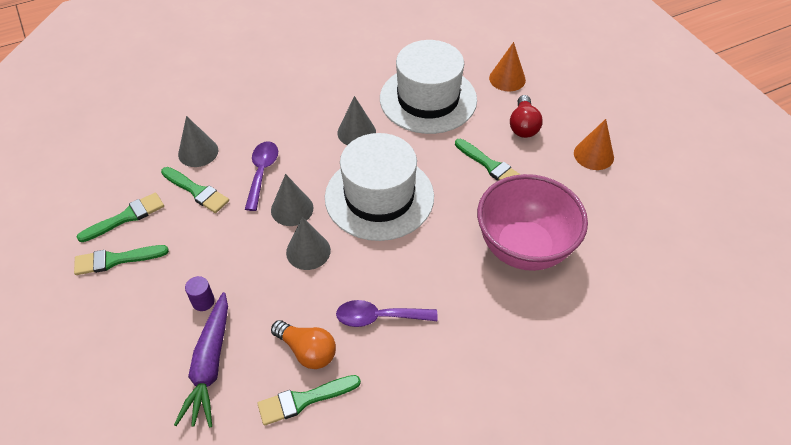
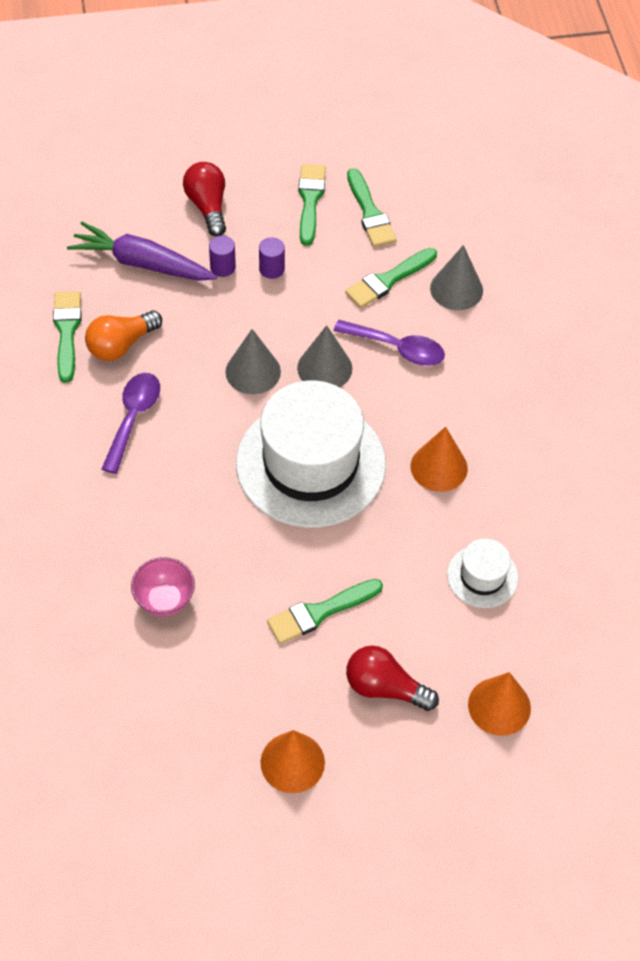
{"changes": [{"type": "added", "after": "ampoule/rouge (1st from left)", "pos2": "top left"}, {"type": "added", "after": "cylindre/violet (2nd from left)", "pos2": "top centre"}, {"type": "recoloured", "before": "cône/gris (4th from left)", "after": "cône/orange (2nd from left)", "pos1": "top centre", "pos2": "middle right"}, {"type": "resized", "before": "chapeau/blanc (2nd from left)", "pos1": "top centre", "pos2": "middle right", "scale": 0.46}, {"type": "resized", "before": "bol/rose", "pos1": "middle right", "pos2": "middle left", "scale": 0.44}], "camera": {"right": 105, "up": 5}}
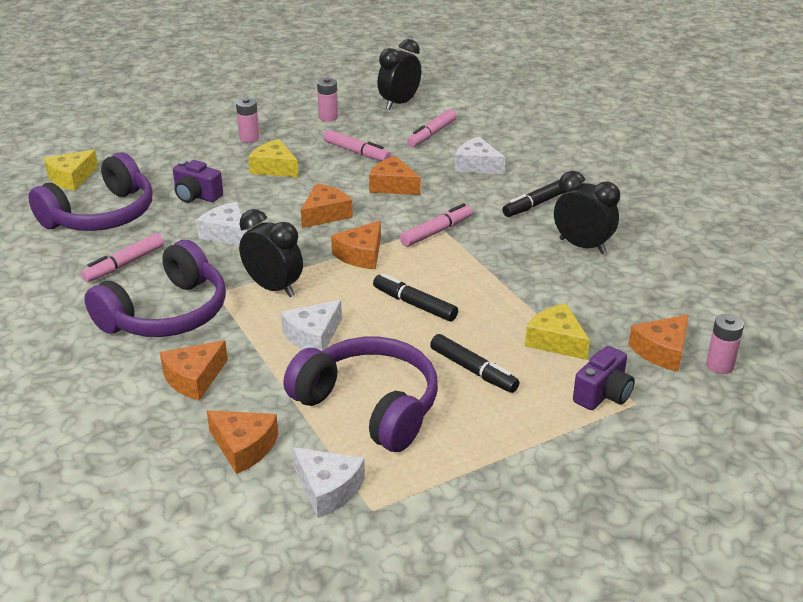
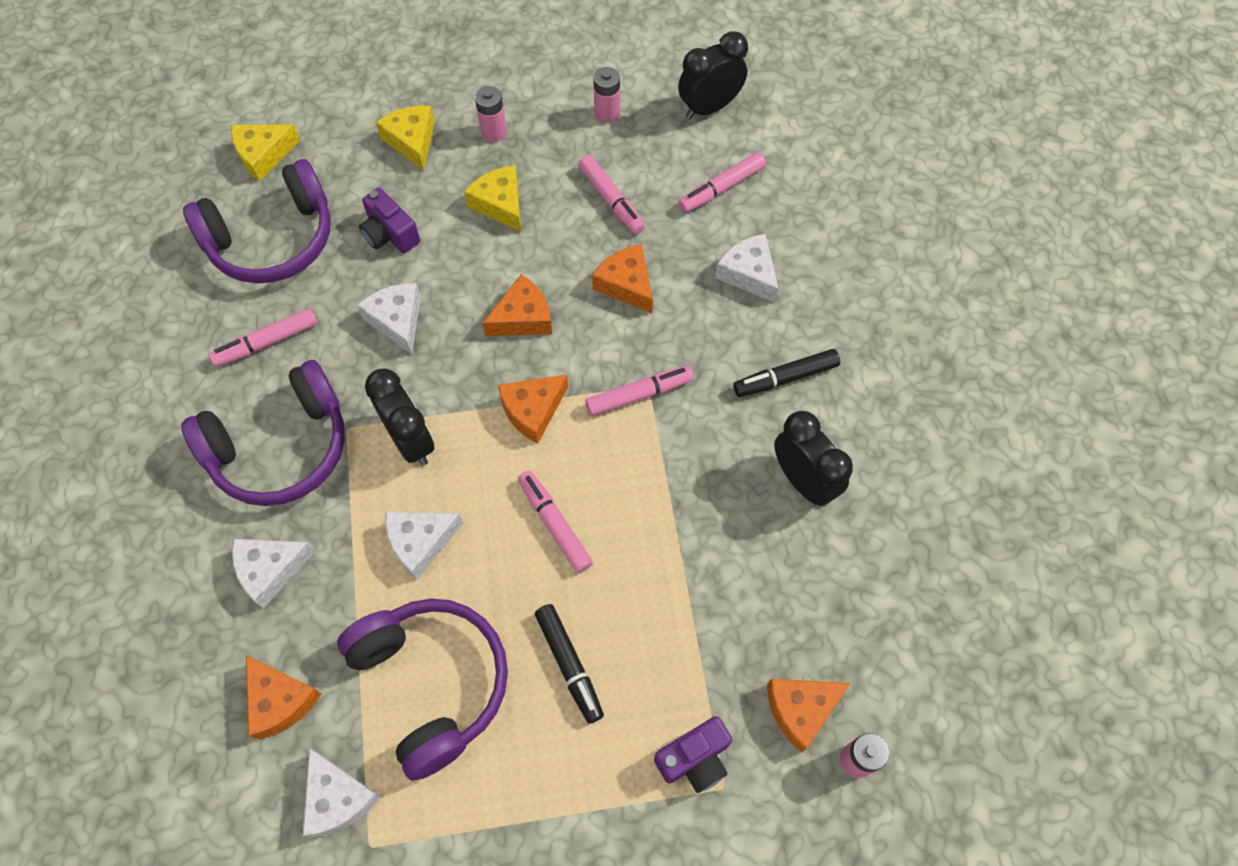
{"changes": [{"type": "moved", "before": "fromage/jaune (3rd from left in the first image)", "after": "fromage/jaune (2nd from left)", "pos1": "middle right", "pos2": "top left"}, {"type": "recoloured", "before": "fromage/orange (1st from left)", "after": "fromage/blanc (1st from left)", "pos1": "middle left", "pos2": "middle left"}, {"type": "recoloured", "before": "feutre/noir (1st from left)", "after": "feutre/rose (2nd from left)", "pos1": "centre", "pos2": "centre"}], "camera": {"right": 20, "up": 30}}
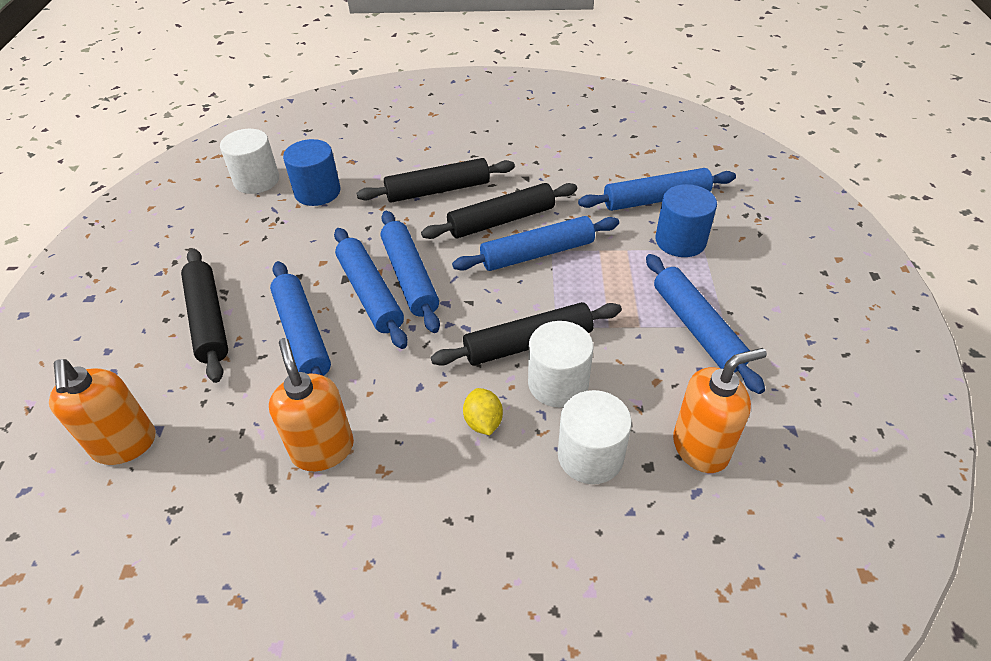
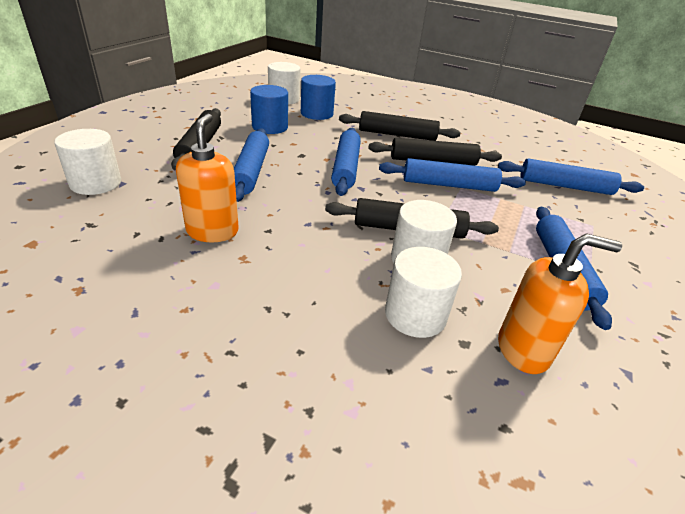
{"changes": [{"type": "removed", "before": "rouleau à pâtisserie/bleu (2nd from left)", "pos1": "centre"}, {"type": "removed", "before": "citron/jaune", "pos1": "centre"}, {"type": "moved", "before": "cylindre/bleu (2nd from left in the first image)", "after": "cylindre/bleu (1st from left)", "pos1": "top right", "pos2": "top centre"}, {"type": "replaced", "before": "distributeur de savon/orange (1st from left)", "after": "cylindre/blanc (1st from left)", "pos1": "middle left", "pos2": "top left"}], "camera": {"right": 20, "up": -10}}
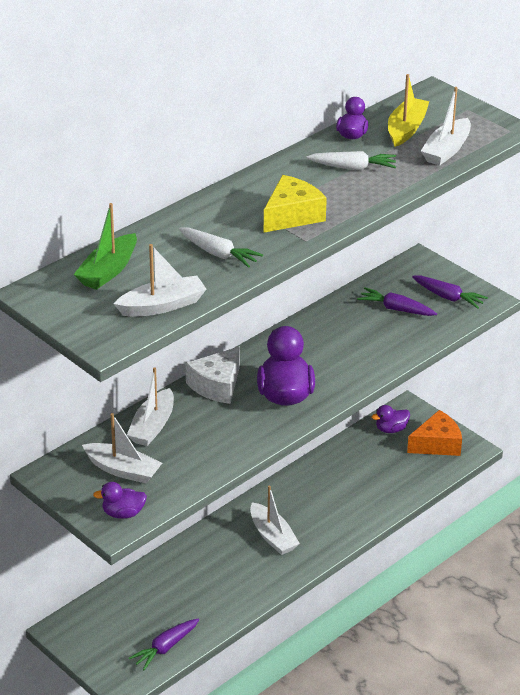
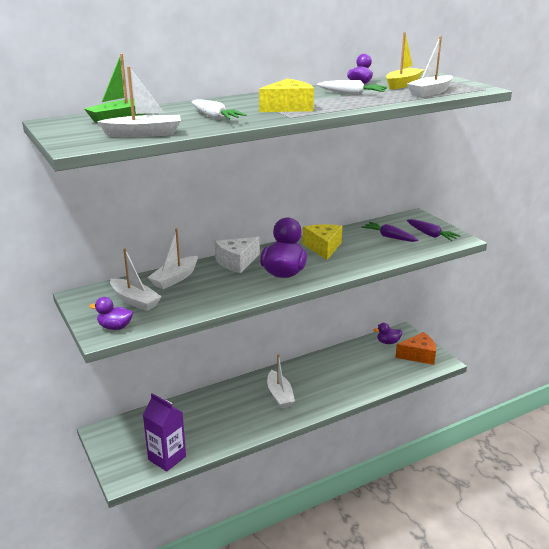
{"changes": [{"type": "added", "after": "fromage/jaune (2nd from left)", "pos2": "centre"}, {"type": "replaced", "before": "carotte/violet (1st from left)", "after": "brique de lait/violet", "pos1": "bottom left", "pos2": "bottom left"}], "camera": {"right": 15, "up": -10}}
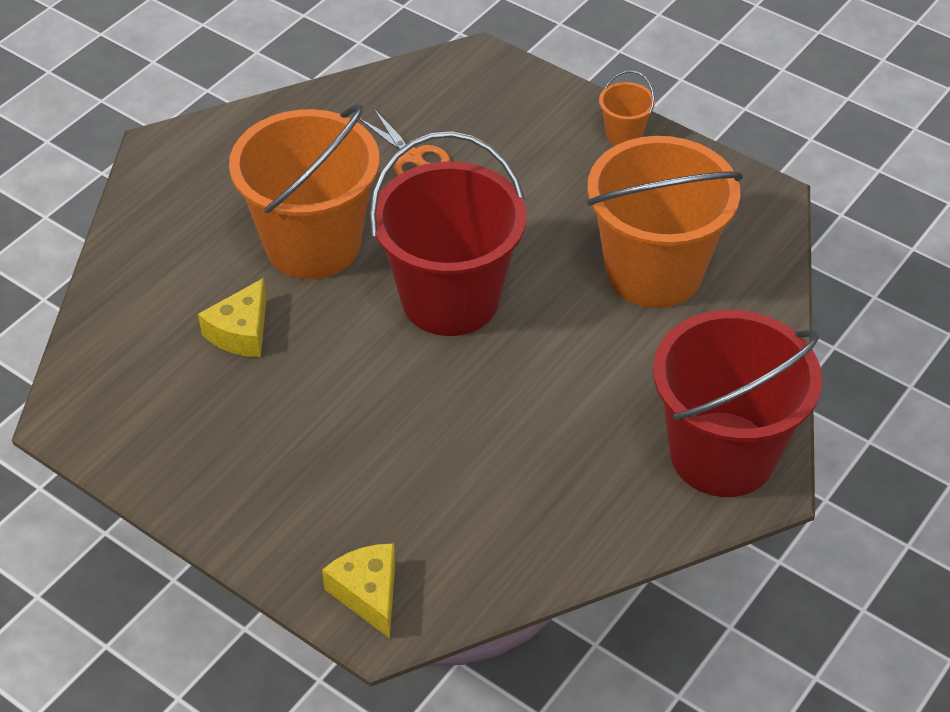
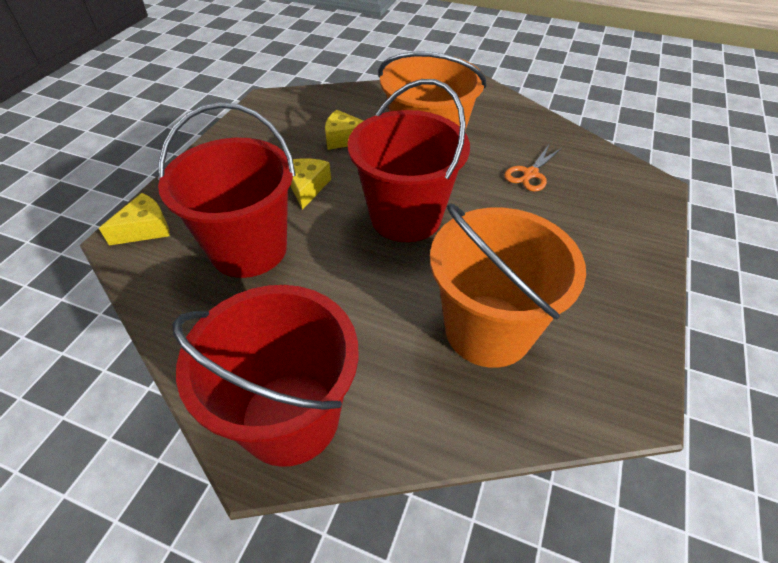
{"changes": [{"type": "removed", "before": "seau/orange (2nd from left)", "pos1": "top centre"}, {"type": "added", "after": "seau/rouge (1st from left)", "pos2": "middle left"}, {"type": "added", "after": "fromage/jaune (2nd from left)", "pos2": "top centre"}], "camera": {"right": 75, "up": 0}}
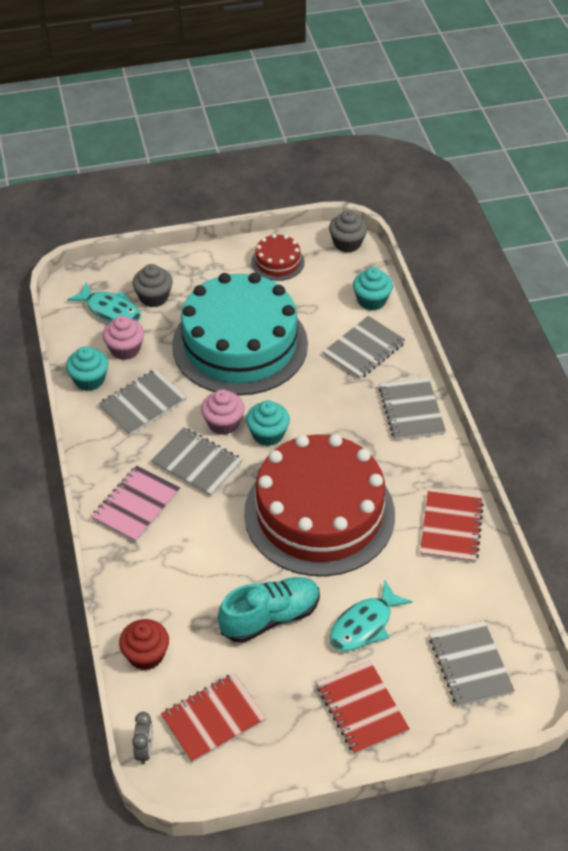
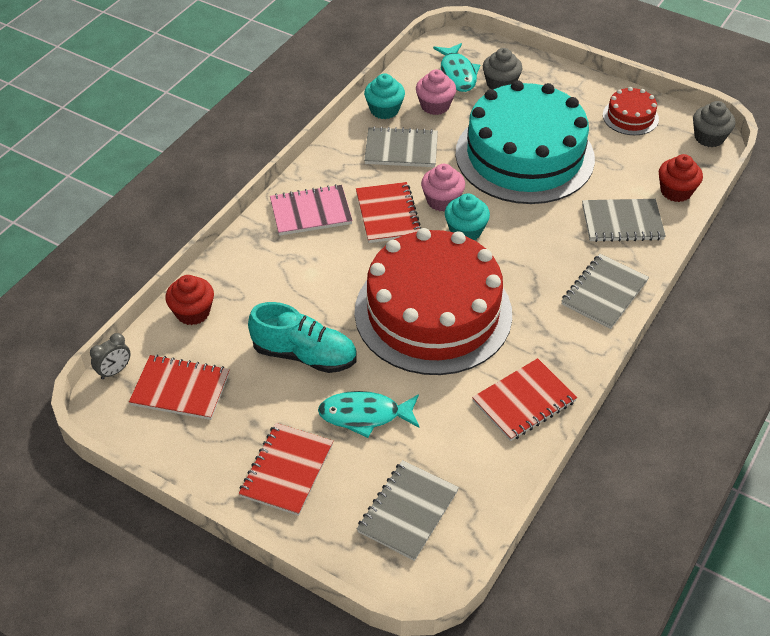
{"changes": [{"type": "recoloured", "before": "carnet/gris (2nd from left)", "after": "carnet/rouge (3rd from left)", "pos1": "centre", "pos2": "centre"}, {"type": "recoloured", "before": "muffin/turquoise (3rd from left)", "after": "muffin/rouge (2nd from left)", "pos1": "centre", "pos2": "top right"}], "camera": {"right": 45, "up": 0}}
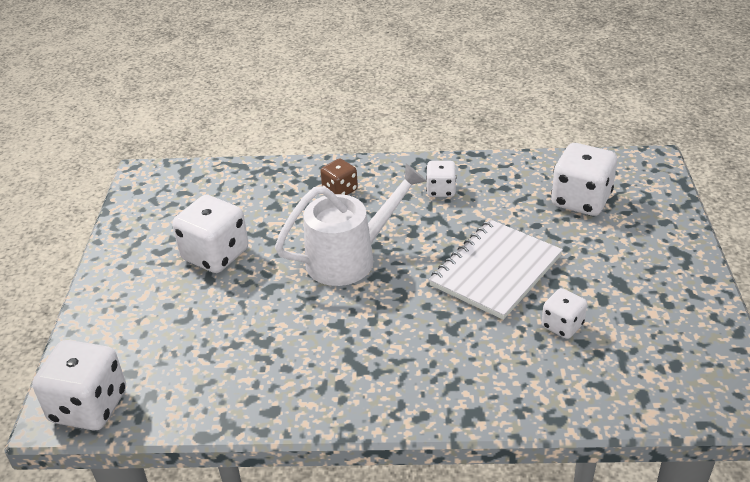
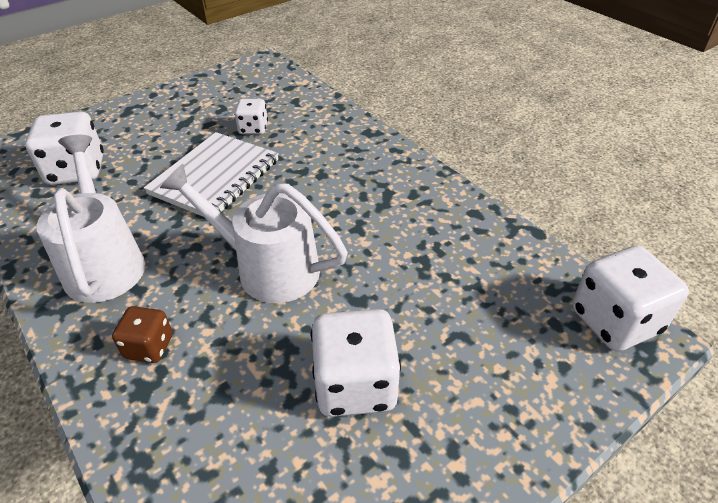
{"changes": [{"type": "replaced", "before": "dé/blanc (3rd from left)", "after": "arrosoir/blanc (1st from left)", "pos1": "centre", "pos2": "middle left"}, {"type": "turned", "before": "carnet/blanc", "pos1": "centre", "pos2": "middle left", "turn": -60}], "camera": {"right": -130, "up": 5}}
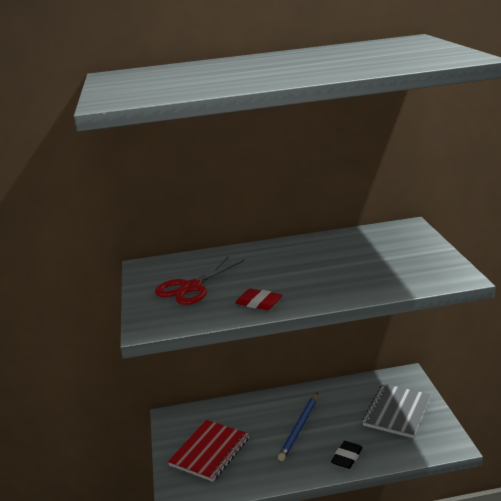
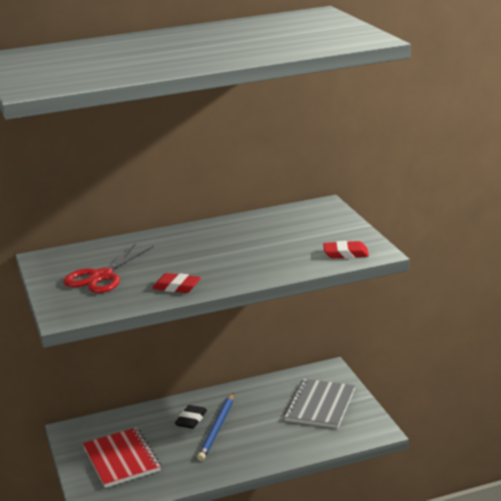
{"changes": [{"type": "added", "after": "gomme/rouge (2nd from left)", "pos2": "middle right"}, {"type": "moved", "before": "gomme/noir", "pos1": "bottom right", "pos2": "bottom centre"}, {"type": "turned", "before": "carnet/rouge", "pos1": "bottom centre", "pos2": "bottom left", "turn": -45}], "camera": {"right": -10, "up": 0}}
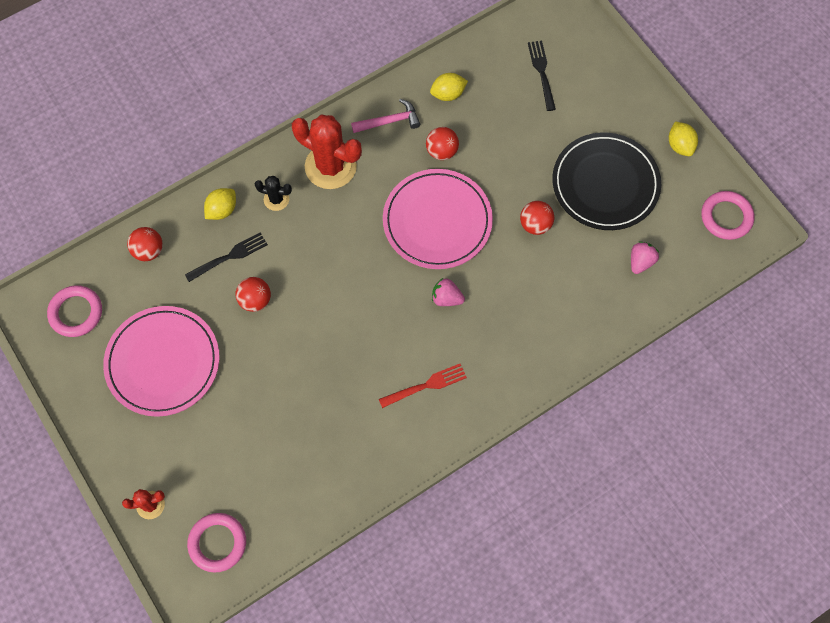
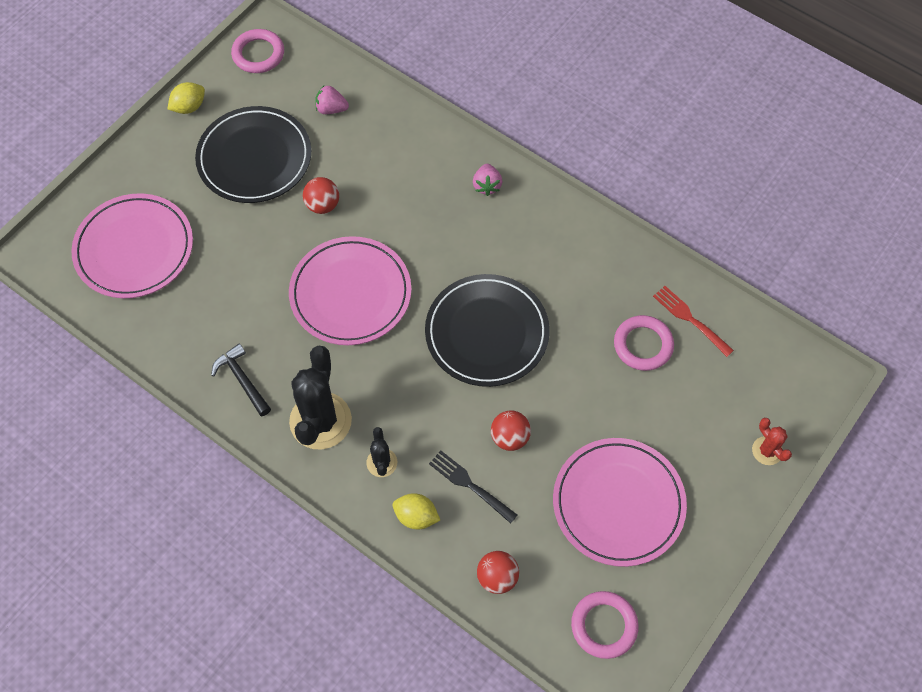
{"changes": [{"type": "removed", "before": "balle/rouge (3rd from left)", "pos1": "top centre"}, {"type": "removed", "before": "citron/jaune (2nd from left)", "pos1": "top centre"}, {"type": "added", "after": "assiette/noir (2nd from left)", "pos2": "centre"}, {"type": "moved", "before": "anneau/rose (2nd from left in the first image)", "after": "anneau/rose (3rd from left)", "pos1": "bottom left", "pos2": "middle right"}, {"type": "moved", "before": "fourchette/rouge", "pos1": "centre", "pos2": "middle right"}, {"type": "moved", "before": "fraise/rose (1st from left in the first image)", "after": "fraise/rose (2nd from left)", "pos1": "centre", "pos2": "top centre"}, {"type": "replaced", "before": "fourchette/noir (2nd from left)", "after": "assiette/rose (1st from left)", "pos1": "top centre", "pos2": "middle left"}, {"type": "recoloured", "before": "cactus/rouge (2nd from left)", "after": "cactus/noir (1st from left)", "pos1": "top centre", "pos2": "centre"}, {"type": "recoloured", "before": "marteau/rose", "after": "marteau/noir", "pos1": "top centre", "pos2": "middle left"}], "camera": {"right": -110, "up": -5}}
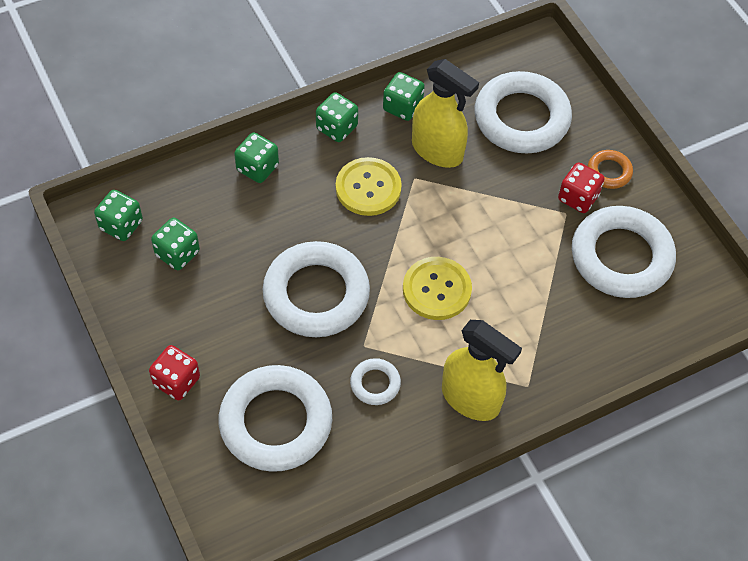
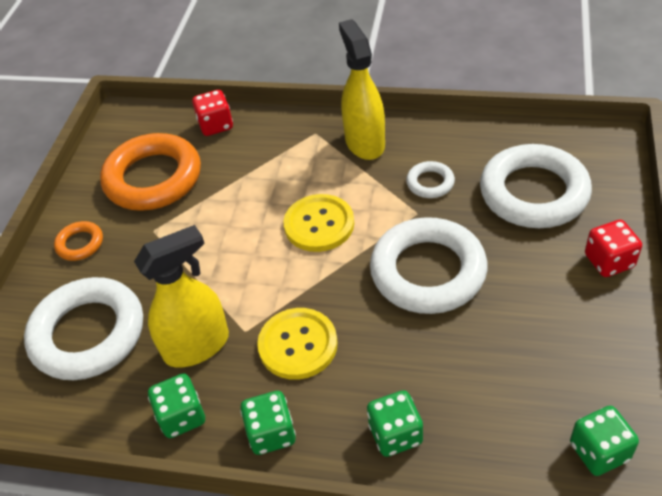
{"changes": [{"type": "removed", "before": "dé/vert (2nd from left)", "pos1": "middle left"}, {"type": "moved", "before": "dé/rouge (2nd from left in the first image)", "after": "dé/rouge (1st from left)", "pos1": "middle right", "pos2": "top left"}, {"type": "recoloured", "before": "anneau/blanc (5th from left)", "after": "anneau/orange (2nd from left)", "pos1": "middle right", "pos2": "middle left"}, {"type": "turned", "before": "vaporisateur/jaune (1st from left)", "pos1": "top centre", "pos2": "middle left", "turn": 75}], "camera": {"right": -135, "up": -10}}
